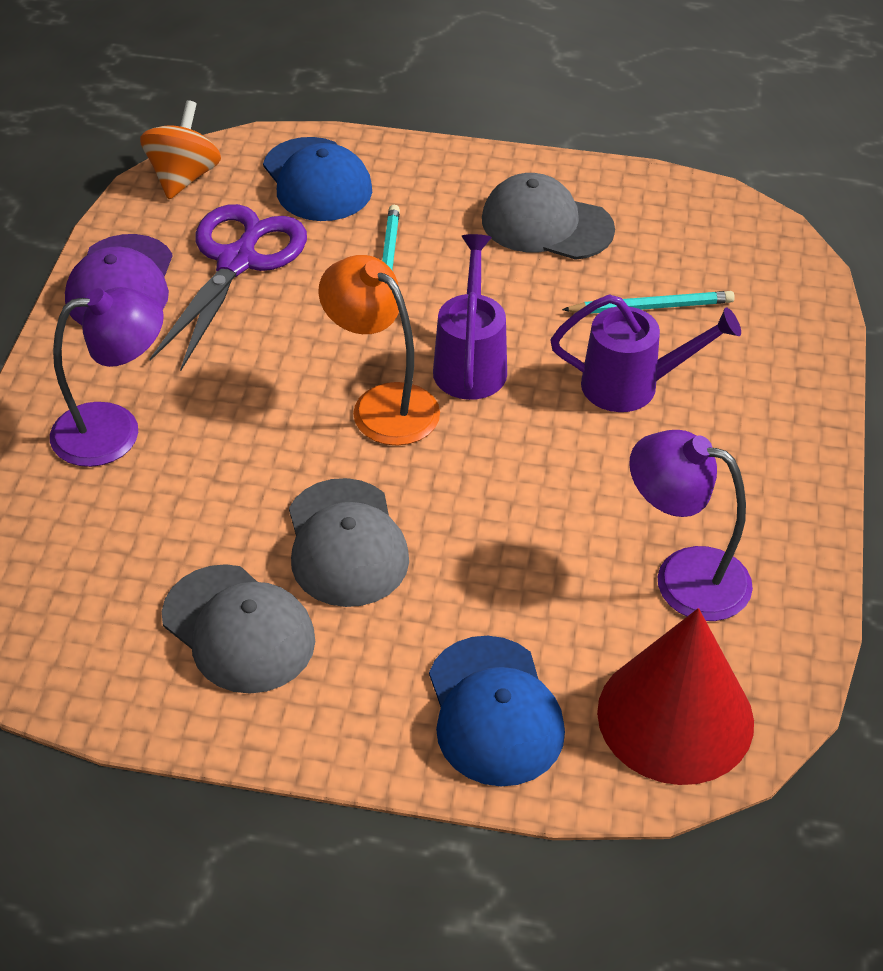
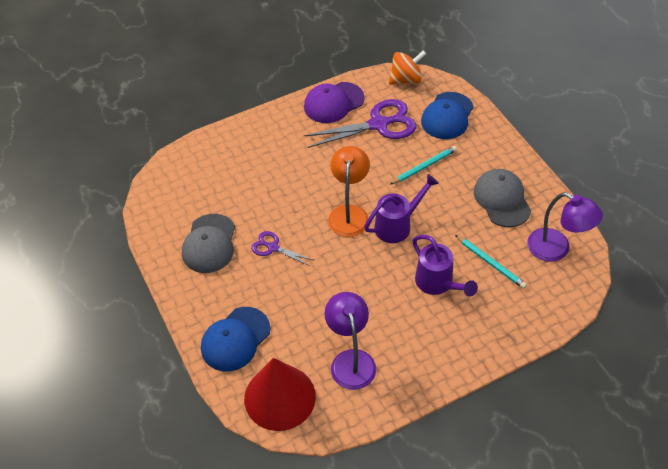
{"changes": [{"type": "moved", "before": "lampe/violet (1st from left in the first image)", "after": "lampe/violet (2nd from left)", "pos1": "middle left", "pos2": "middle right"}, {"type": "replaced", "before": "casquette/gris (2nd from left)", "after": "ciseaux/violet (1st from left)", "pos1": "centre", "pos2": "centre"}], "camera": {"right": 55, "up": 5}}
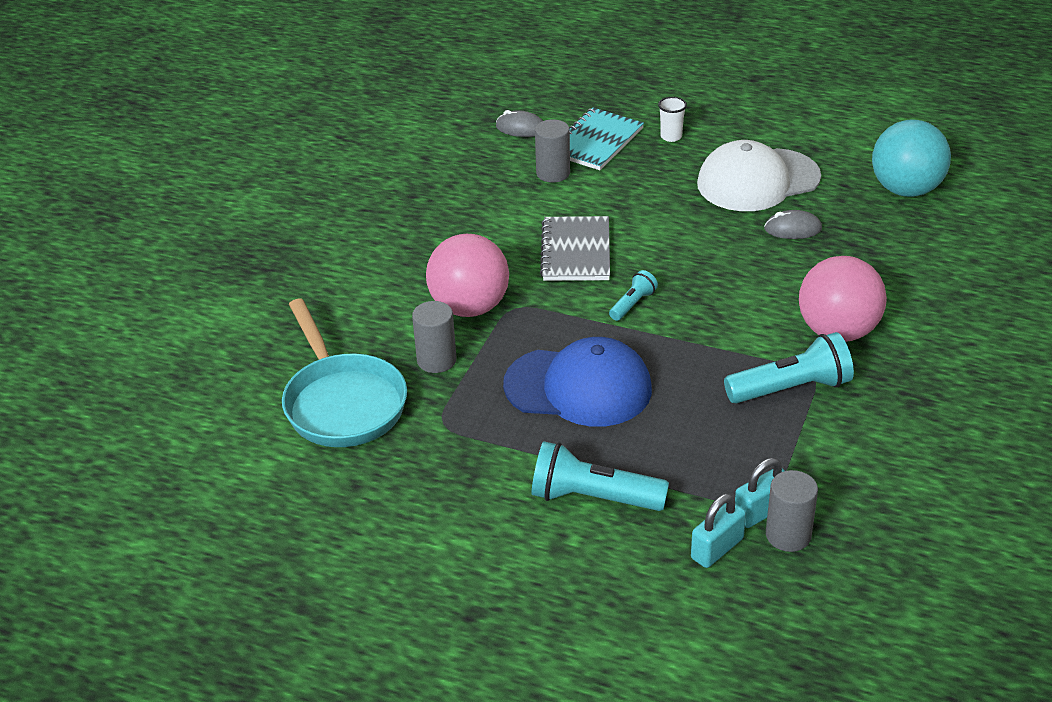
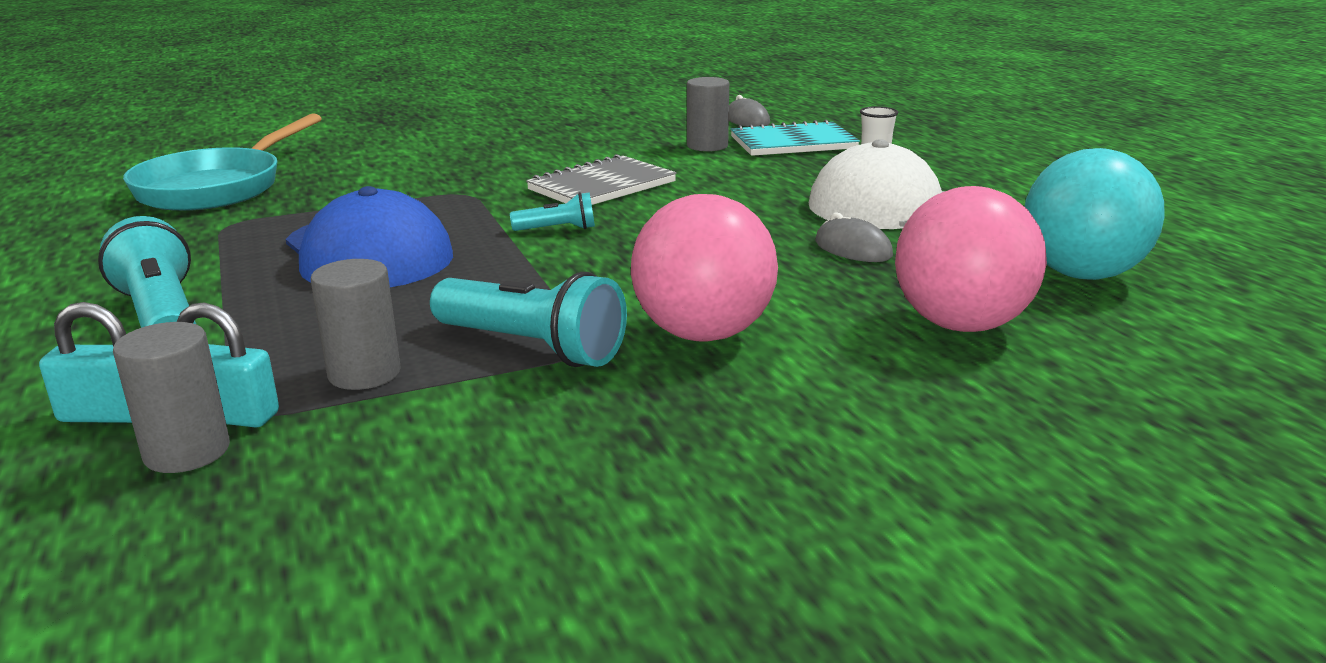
{"changes": [{"type": "moved", "before": "cylindre/gris (1st from left in the first image)", "after": "cylindre/gris (2nd from left)", "pos1": "centre", "pos2": "middle left"}, {"type": "moved", "before": "balle/rose (1st from left in the first image)", "after": "balle/rose (2nd from left)", "pos1": "centre", "pos2": "middle right"}], "camera": {"right": 45, "up": -15}}
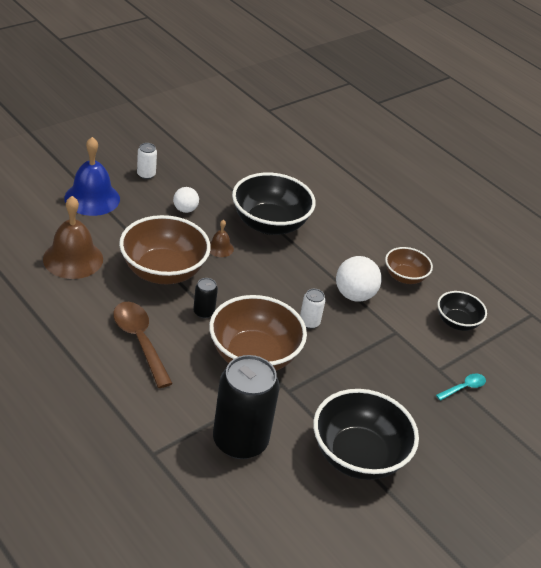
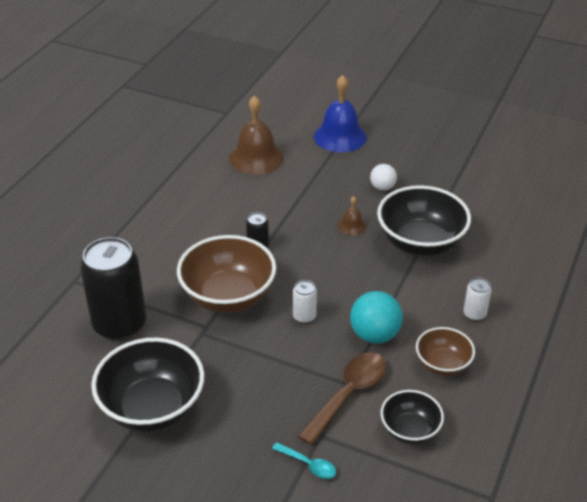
{"changes": [{"type": "removed", "before": "bol/marron (1st from left)", "pos1": "middle left"}, {"type": "moved", "before": "cuillère/marron", "pos1": "middle left", "pos2": "bottom centre"}, {"type": "moved", "before": "canette/blanc (1st from left in the first image)", "after": "canette/blanc (2nd from left)", "pos1": "top left", "pos2": "middle right"}, {"type": "recoloured", "before": "balle/blanc (2nd from left)", "after": "balle/turquoise", "pos1": "centre", "pos2": "centre"}], "camera": {"right": 70, "up": 0}}
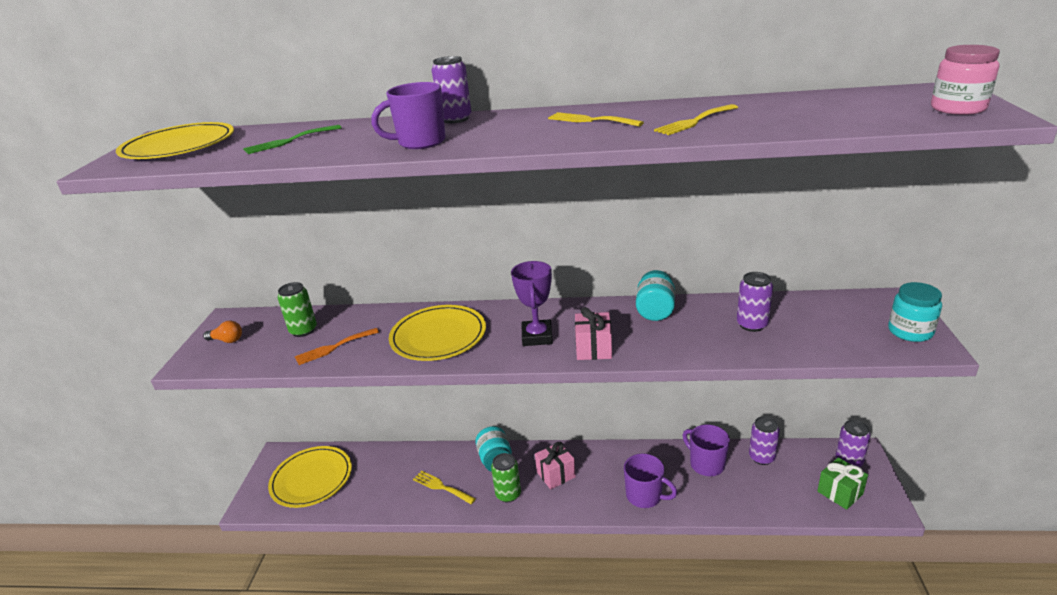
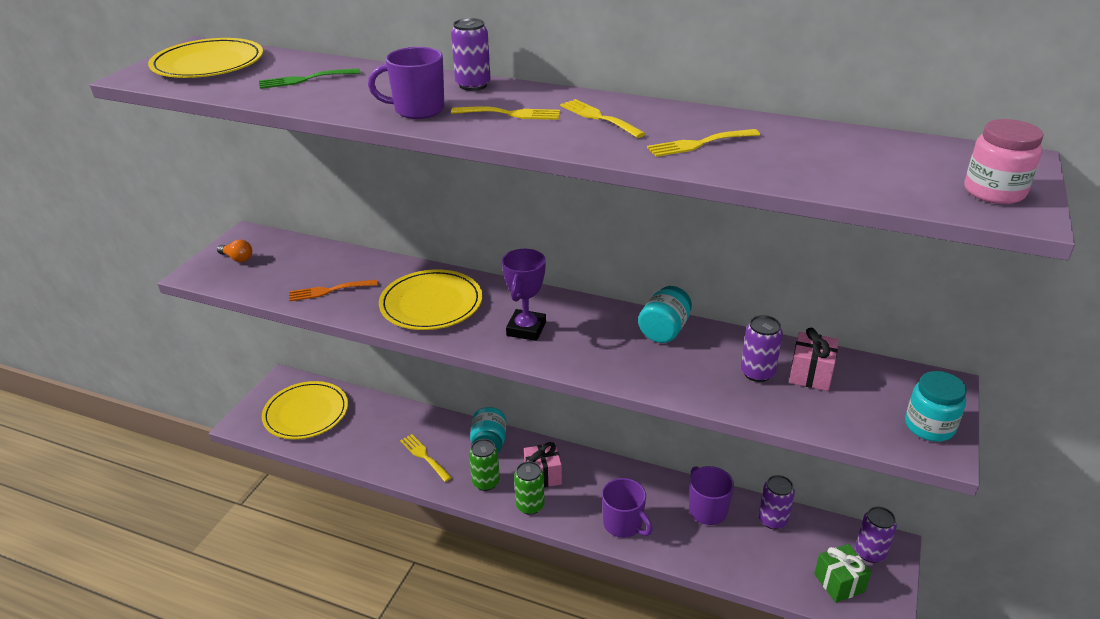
{"changes": [{"type": "added", "after": "fourchette/jaune (2nd from left)", "pos2": "top centre"}, {"type": "moved", "before": "canette/vert (1st from left in the first image)", "after": "canette/vert (2nd from left)", "pos1": "middle left", "pos2": "bottom centre"}, {"type": "moved", "before": "cadeau/rose (2nd from left)", "pos1": "centre", "pos2": "middle right"}], "camera": {"right": 15, "up": 5}}
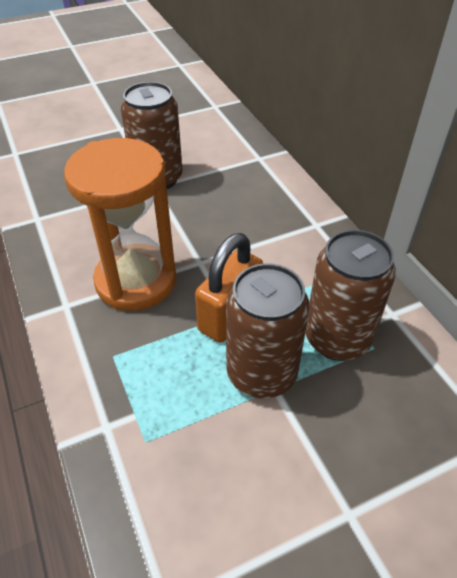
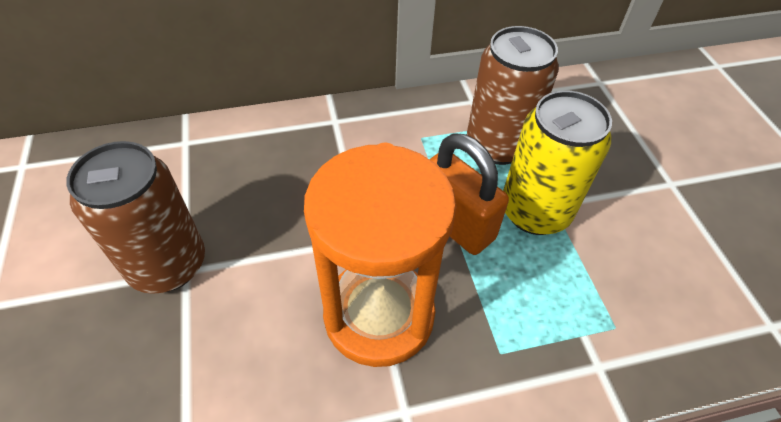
{"changes": [{"type": "recoloured", "before": "canette/marron (2nd from left)", "after": "canette/jaune", "pos1": "centre", "pos2": "middle right"}], "camera": {"right": -80, "up": 5}}
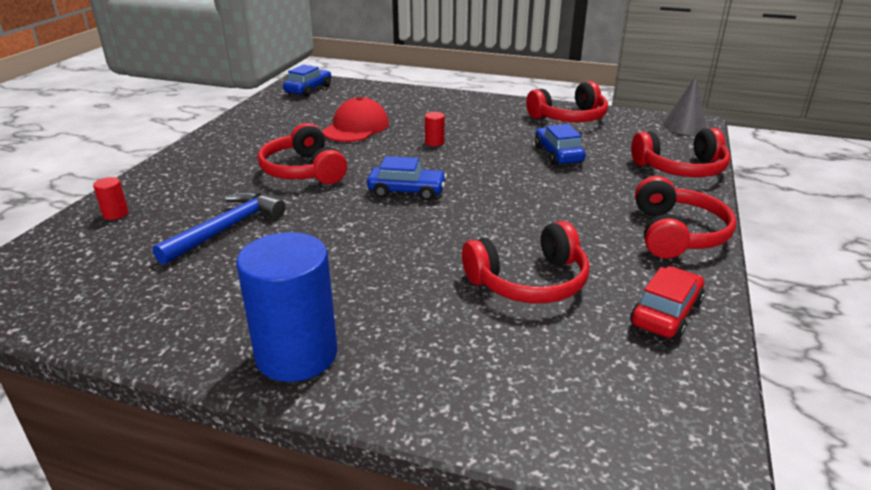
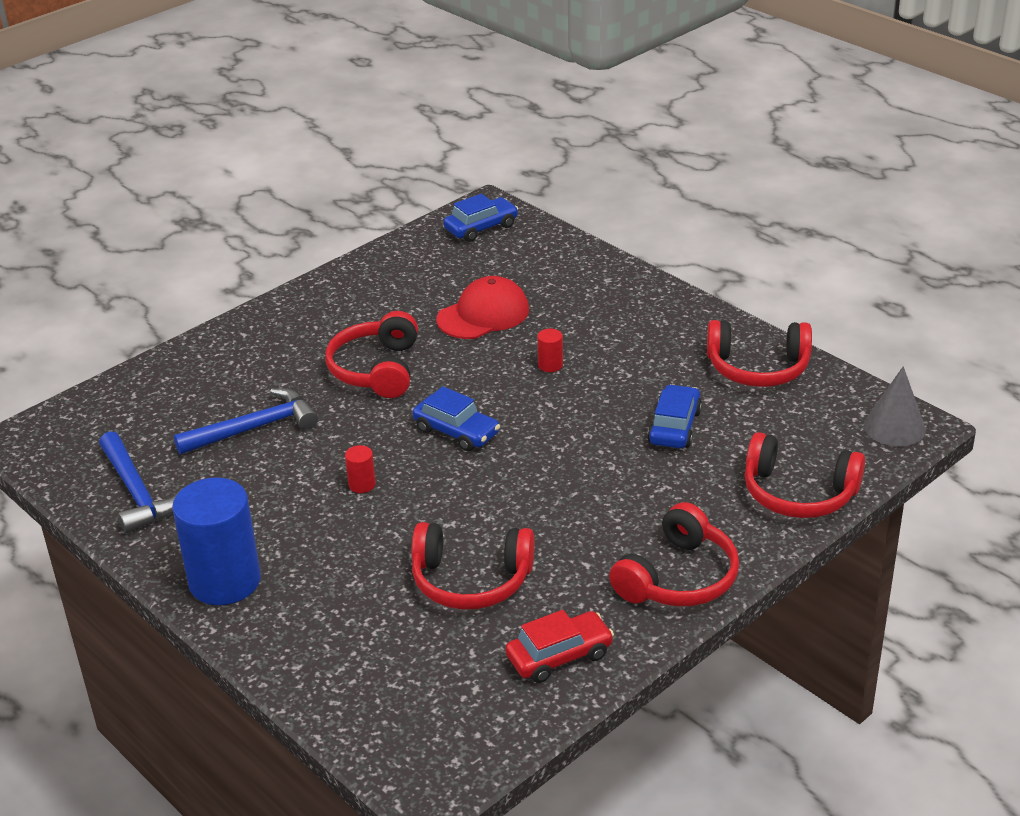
{"changes": [{"type": "added", "after": "marteau/bleu (1st from left)", "pos2": "middle left"}, {"type": "moved", "before": "cylindre/rouge (1st from left)", "pos1": "middle left", "pos2": "centre"}], "camera": {"right": 30, "up": 5}}
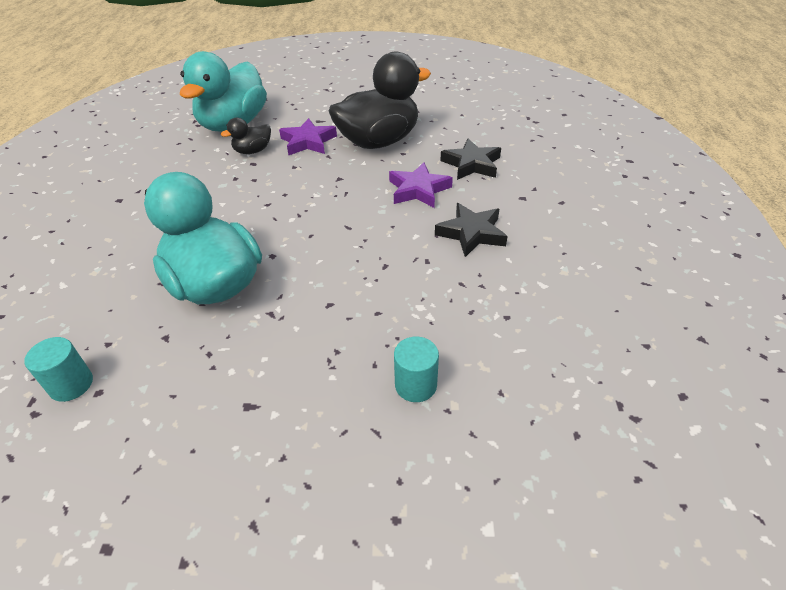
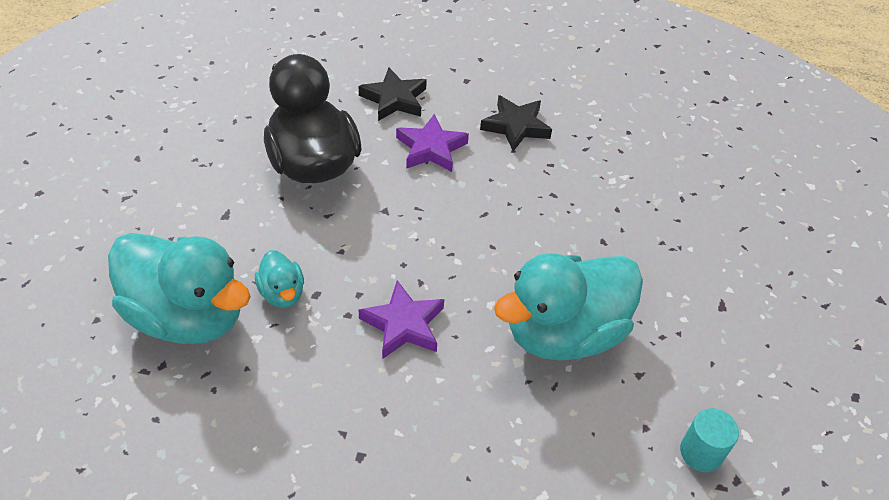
{"changes": [{"type": "removed", "before": "cylindre/turquoise (2nd from left)", "pos1": "centre"}, {"type": "moved", "before": "étoile/violet (1st from left)", "pos1": "top centre", "pos2": "centre"}, {"type": "recoloured", "before": "canard/noir (1st from left)", "after": "canard/turquoise (2nd from left)", "pos1": "top left", "pos2": "middle left"}], "camera": {"right": -85, "up": 5}}
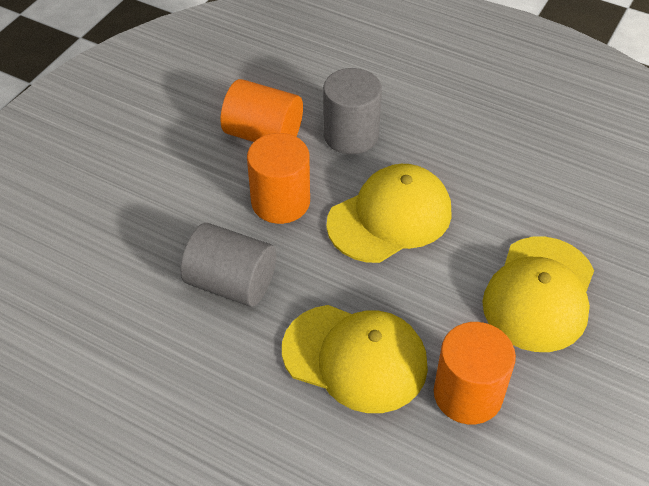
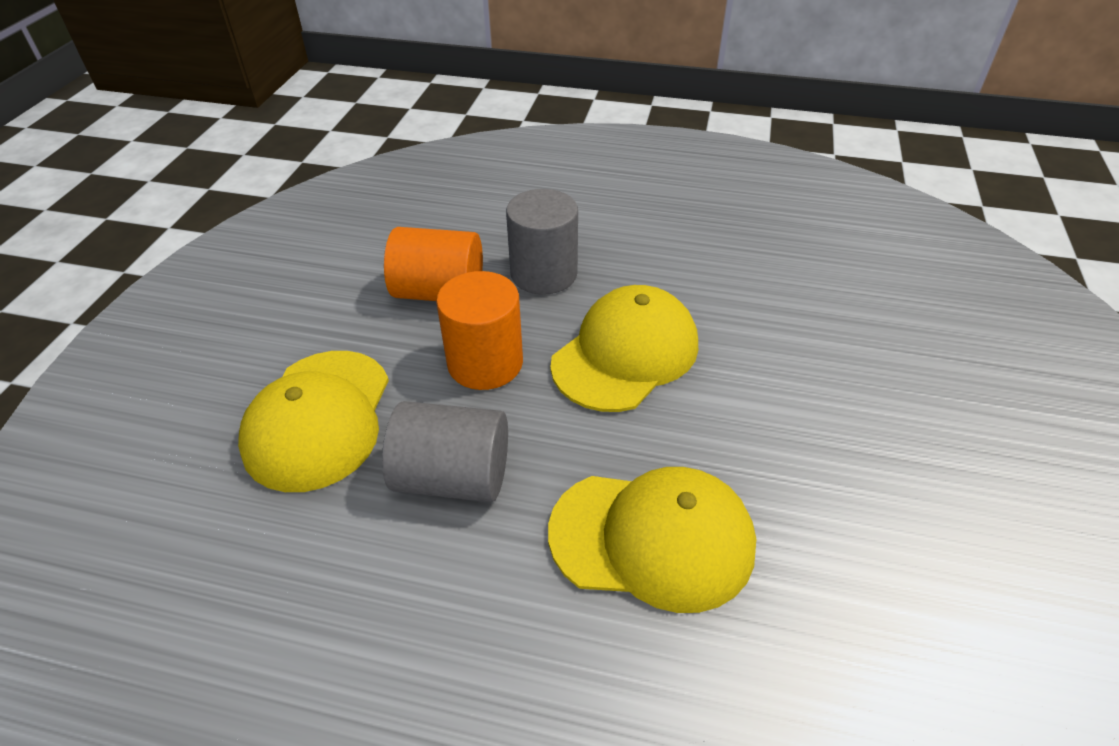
{"changes": [{"type": "removed", "before": "cylindre/orange (3rd from left)", "pos1": "bottom right"}, {"type": "moved", "before": "casquette/jaune (3rd from left in the first image)", "after": "casquette/jaune (1st from left)", "pos1": "middle right", "pos2": "middle left"}], "camera": {"right": -15, "up": -5}}
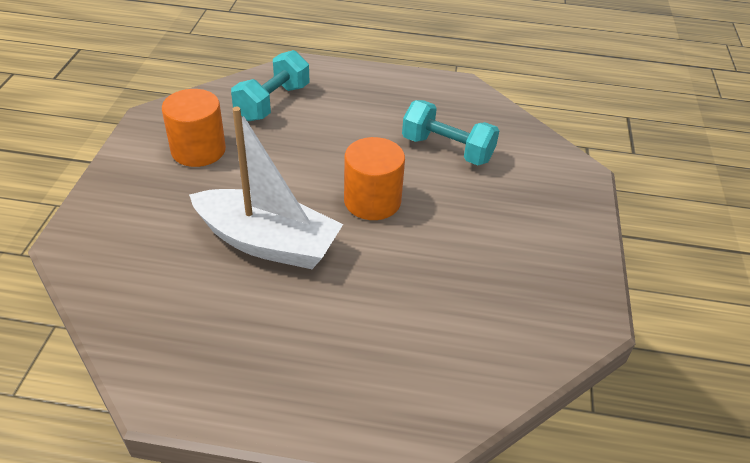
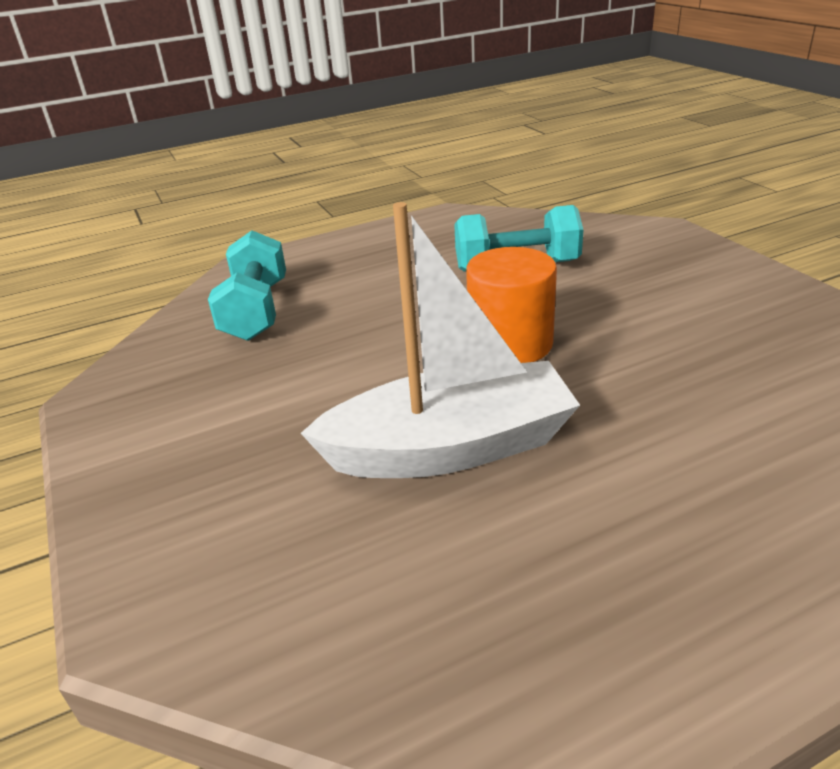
{"changes": [{"type": "removed", "before": "cylindre/orange (1st from left)", "pos1": "top left"}], "camera": {"right": -30, "up": -10}}
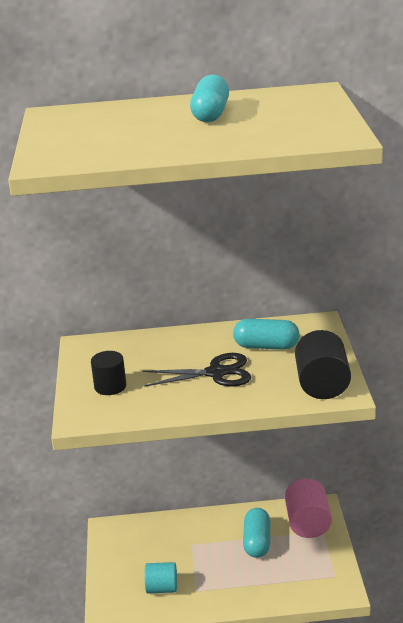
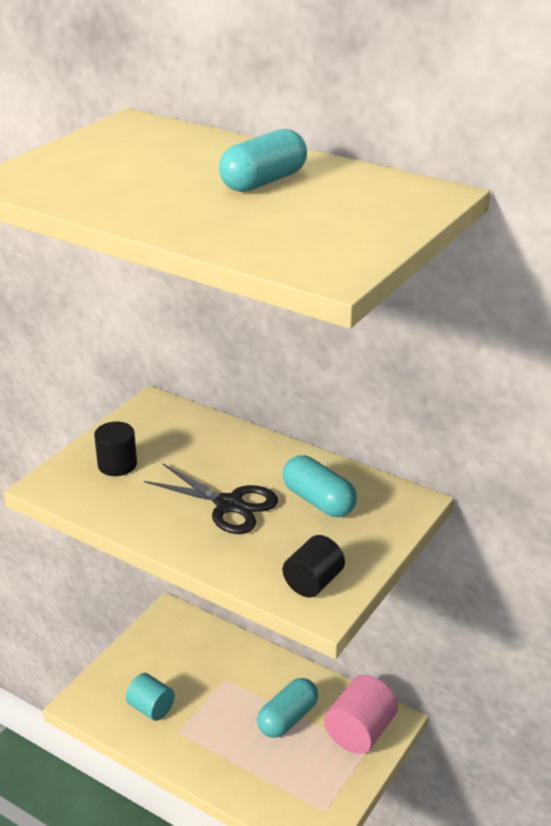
{"changes": [{"type": "resized", "before": "cylindre/noir (2nd from left)", "pos1": "middle right", "pos2": "bottom centre", "scale": 0.66}], "camera": {"right": 35, "up": 5}}
